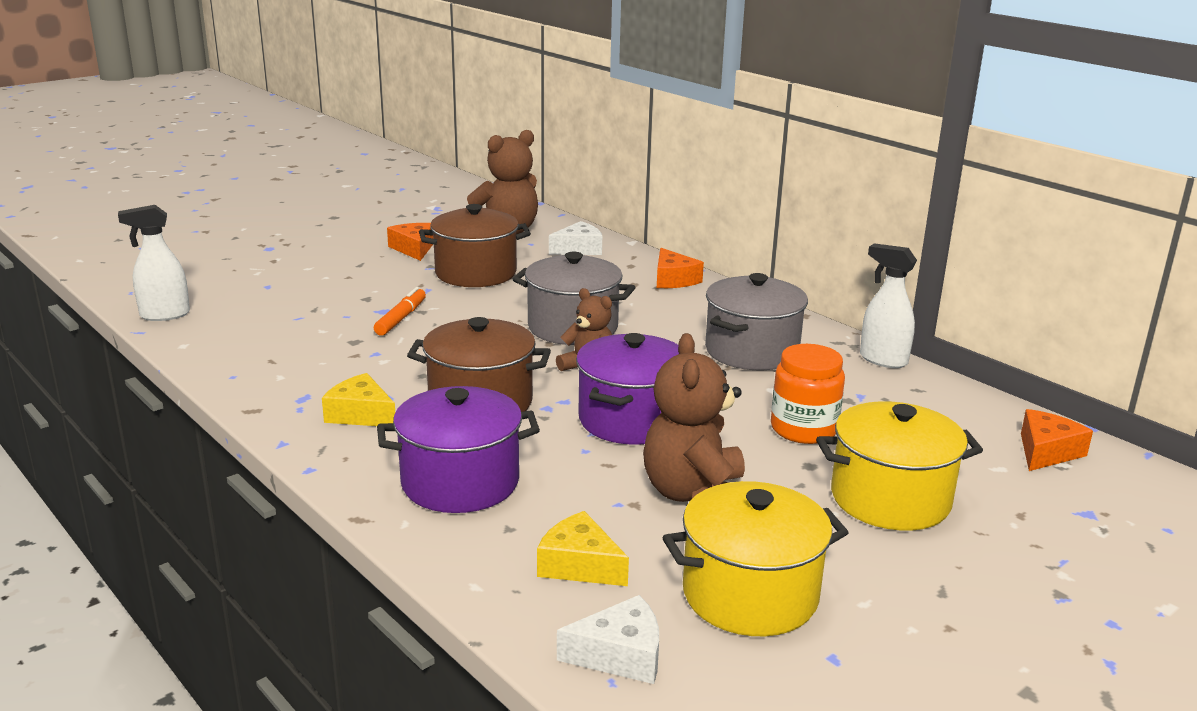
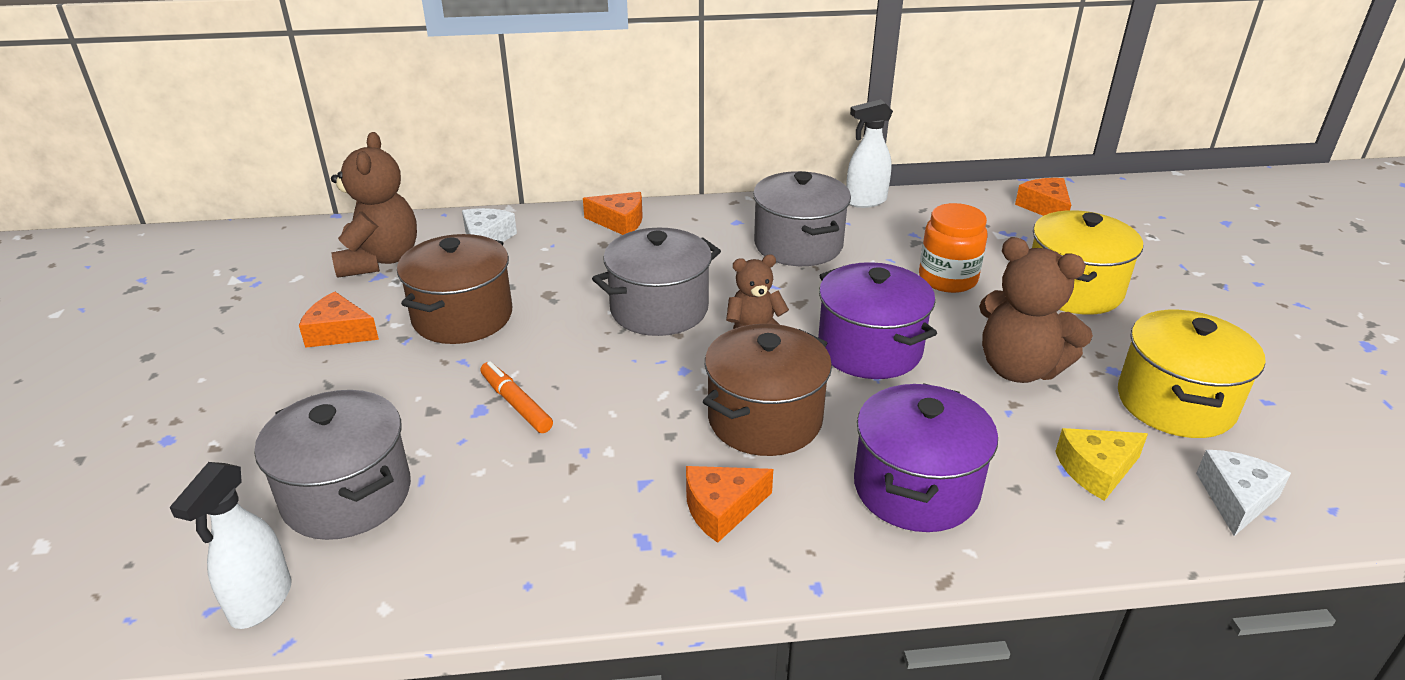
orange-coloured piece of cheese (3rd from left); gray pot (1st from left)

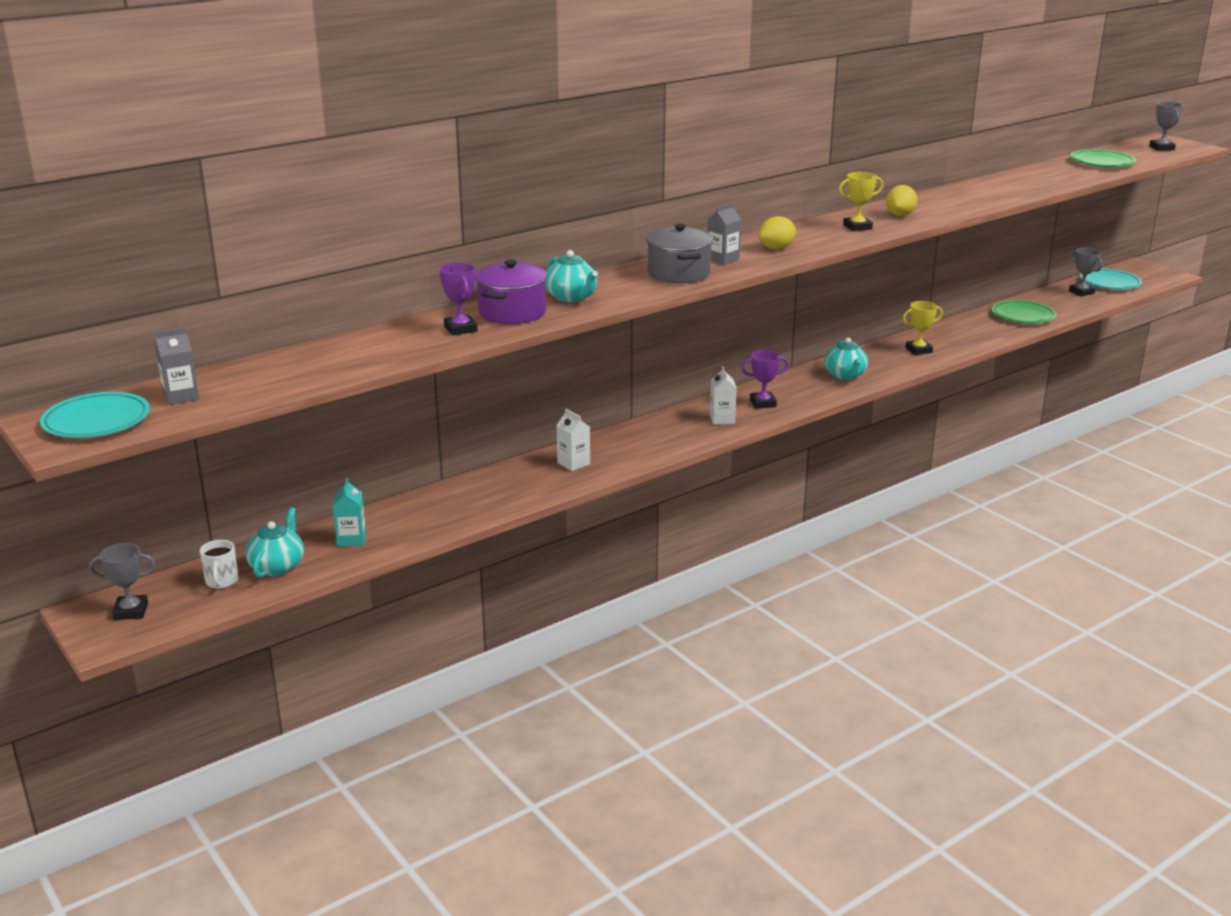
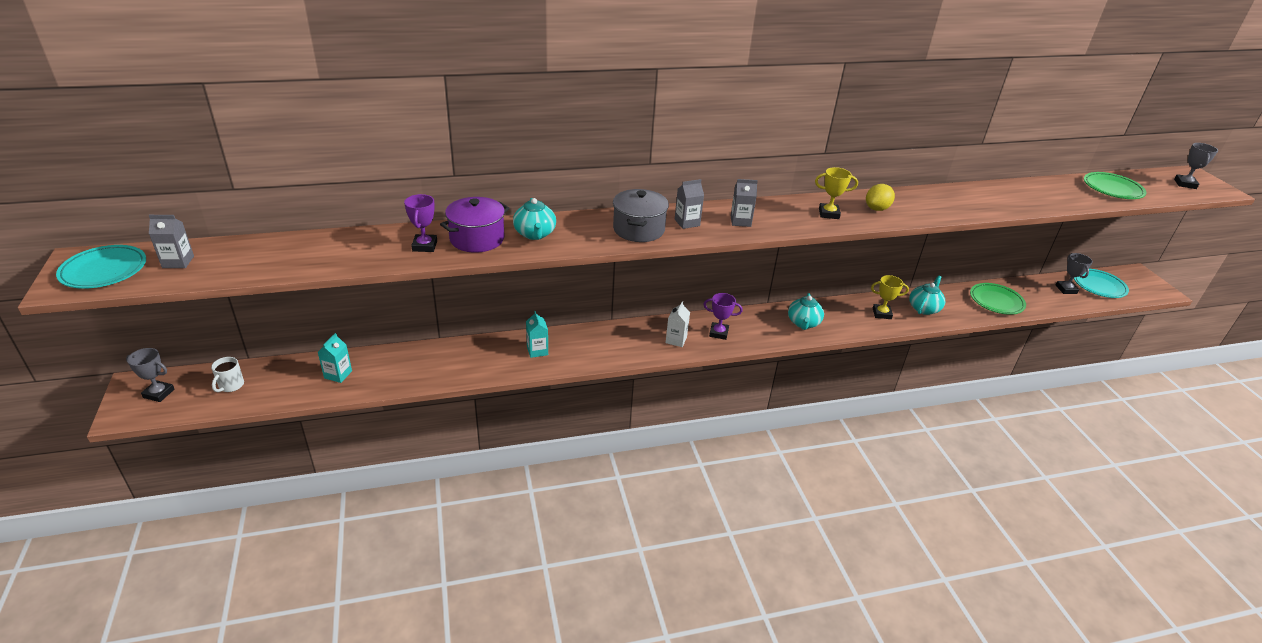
teal teapot (3rd from left); teal carton (2nd from left); gray carton (3rd from left)

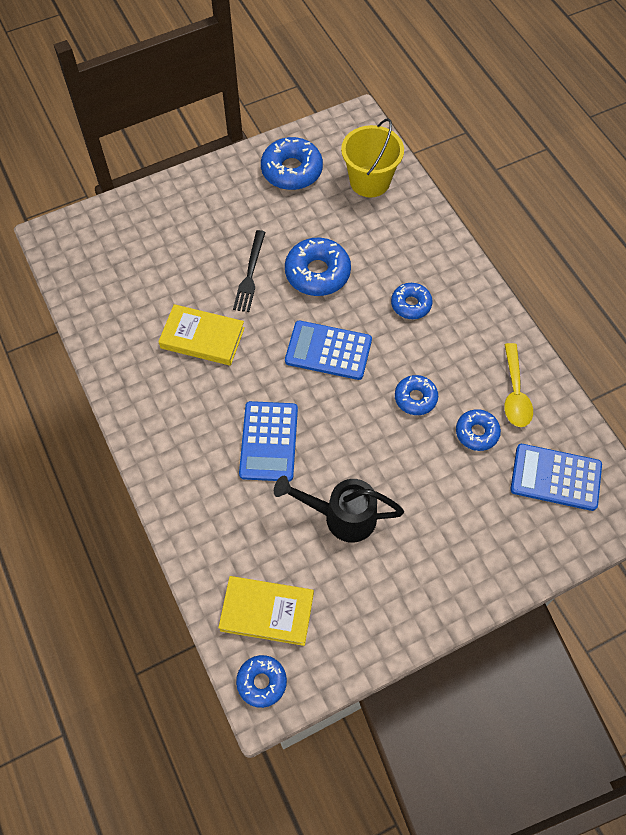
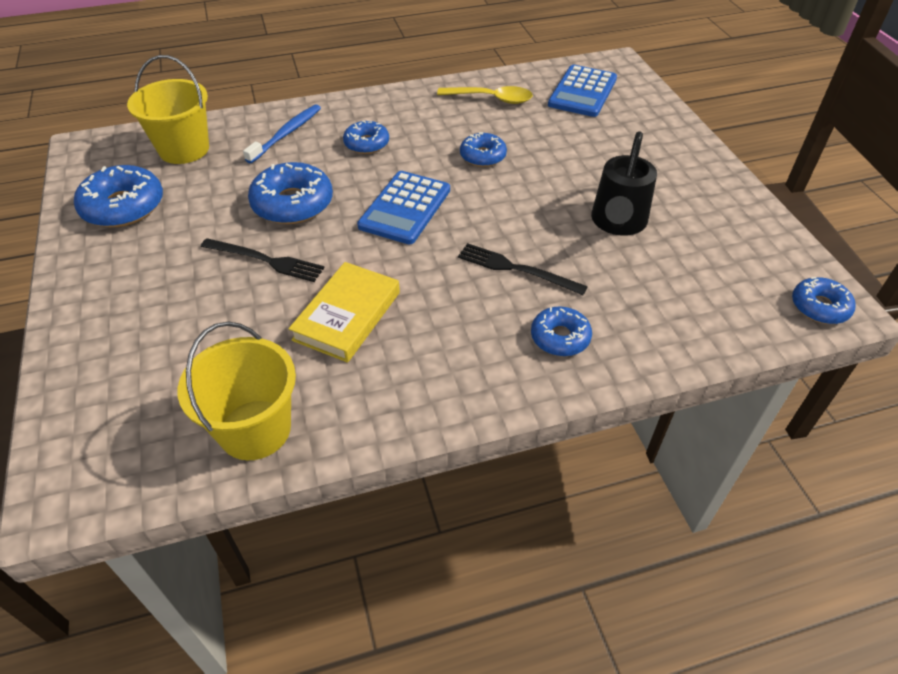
bright yellow hardcover (2nd from left in the first image); jet-black dinner fork (2nd from left); cobalt donut (5th from left); bright yellow sand bucket (2nd from left); cobalt toothbrush

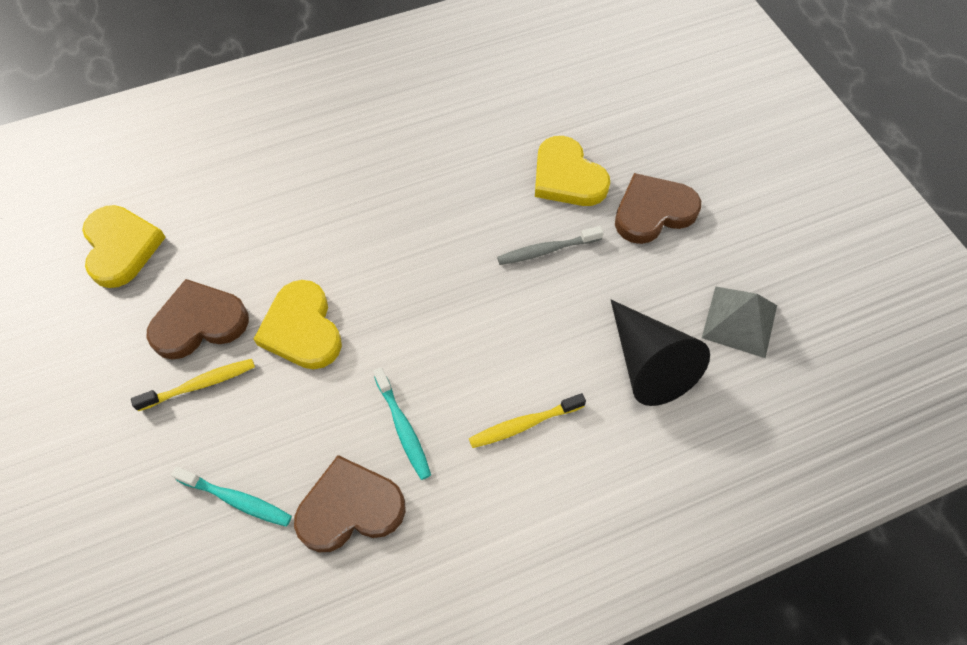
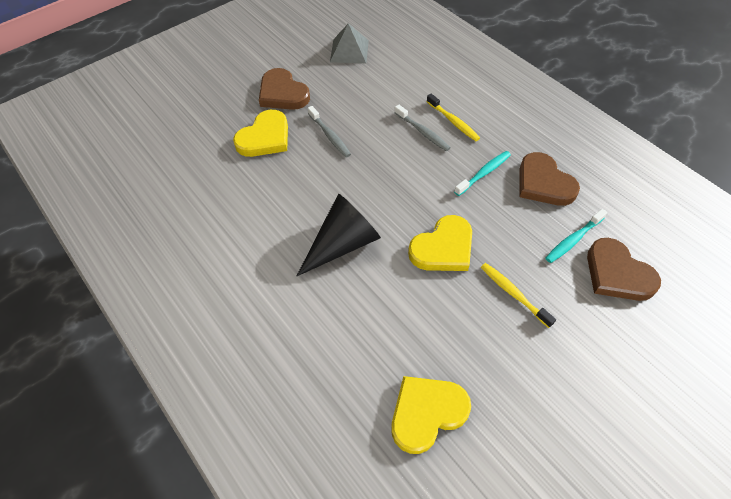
dark brown heart (3rd from left); teal toothbrush (2nd from left); jet-black solid cone; gray toothbrush (2nd from left)

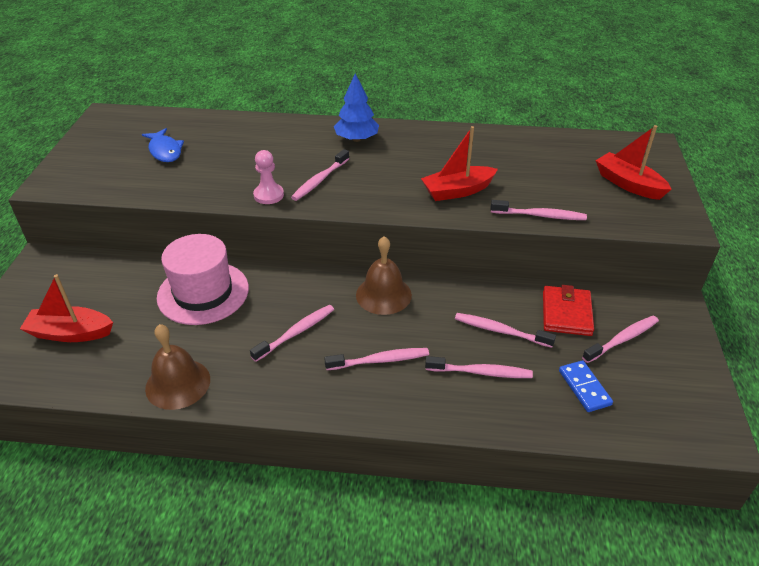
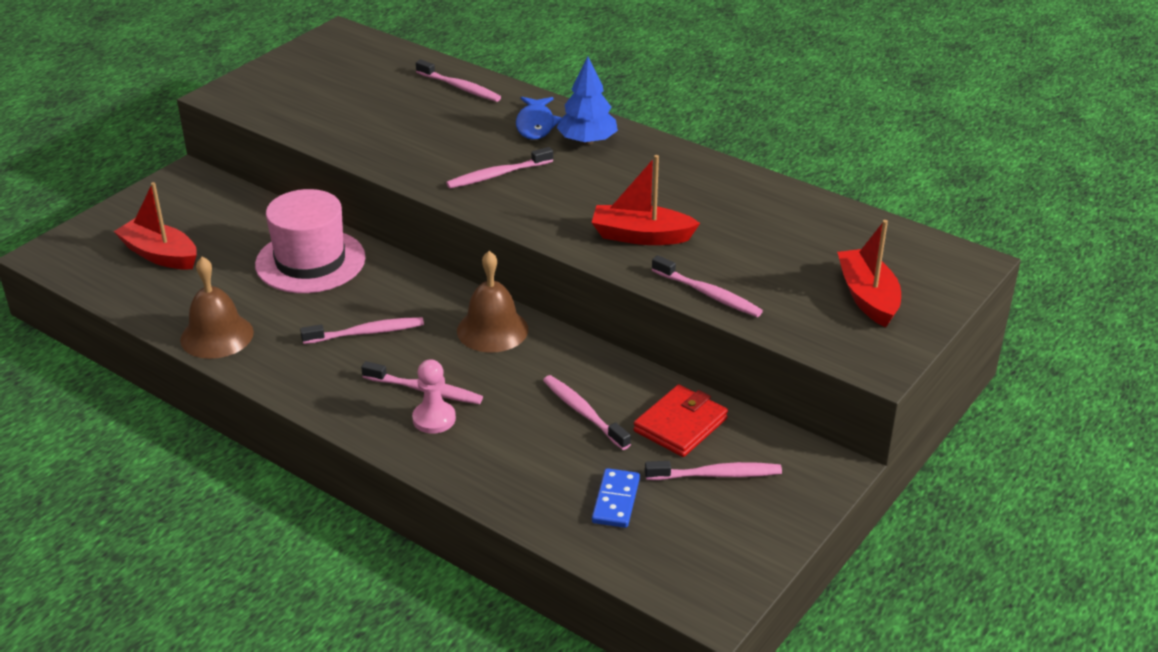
cobalt fish; rose-pink pawn; rose-pink toothbrush (3rd from left)

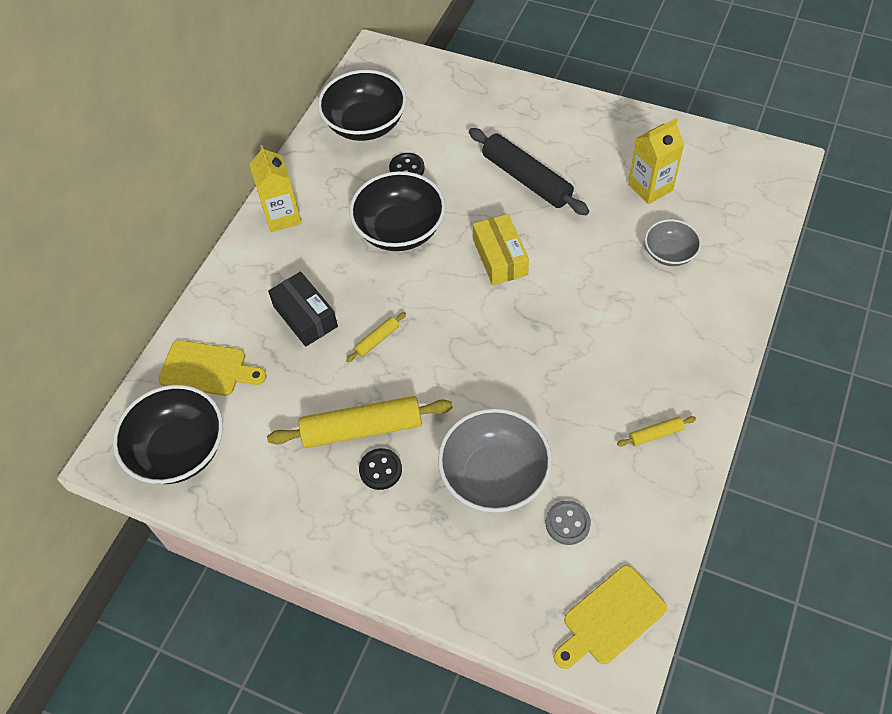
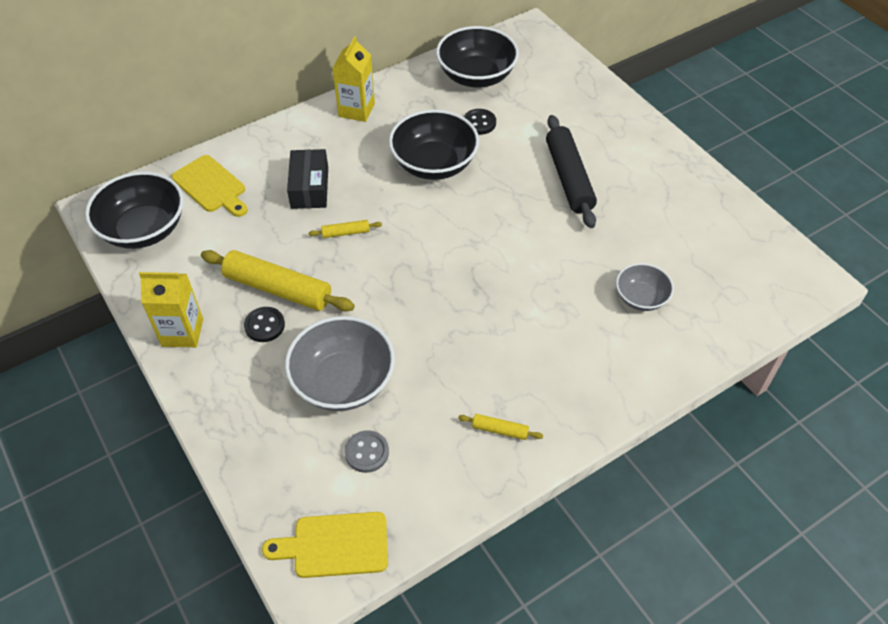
bright yellow parcel; bright yellow carton (1st from left)

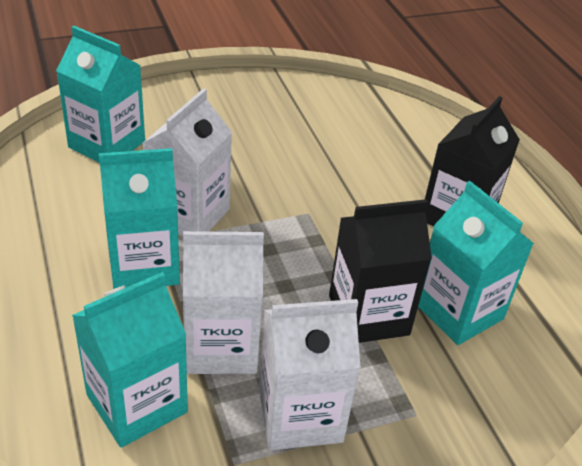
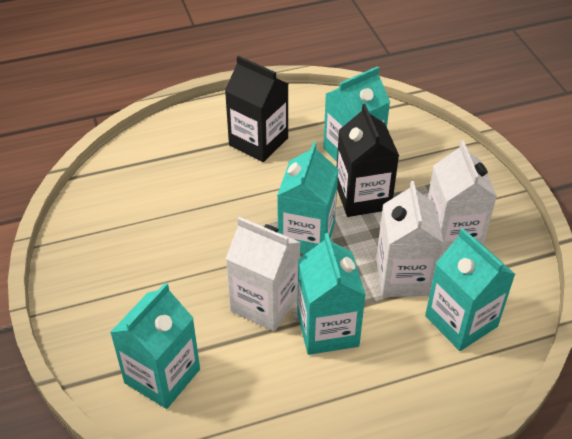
teal carton (2nd from left)

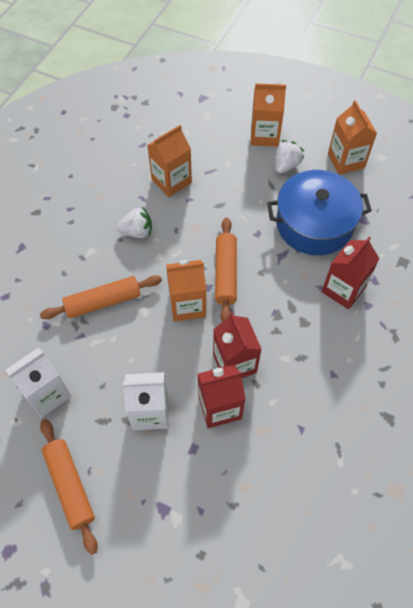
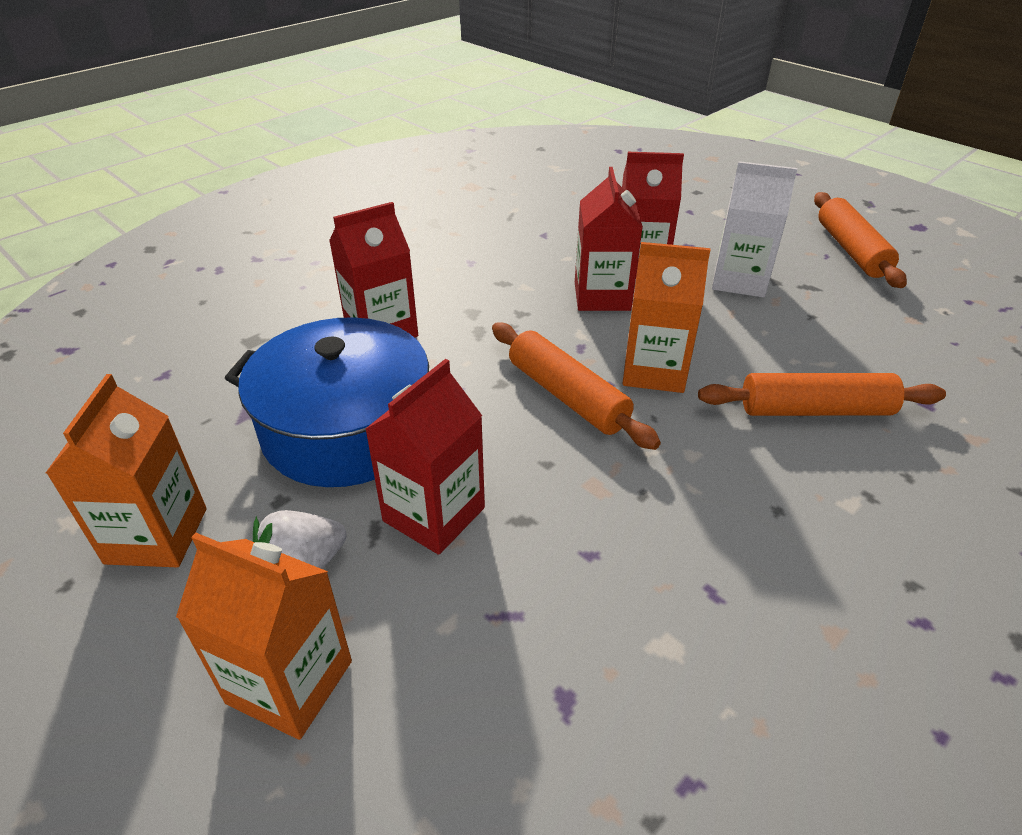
white carton (1st from left in the first image); white berry (1st from left in the first image); orange-coloured carton (1st from left in the first image); orange-coloured dough roller (1st from left); scarlet carton (2nd from left)

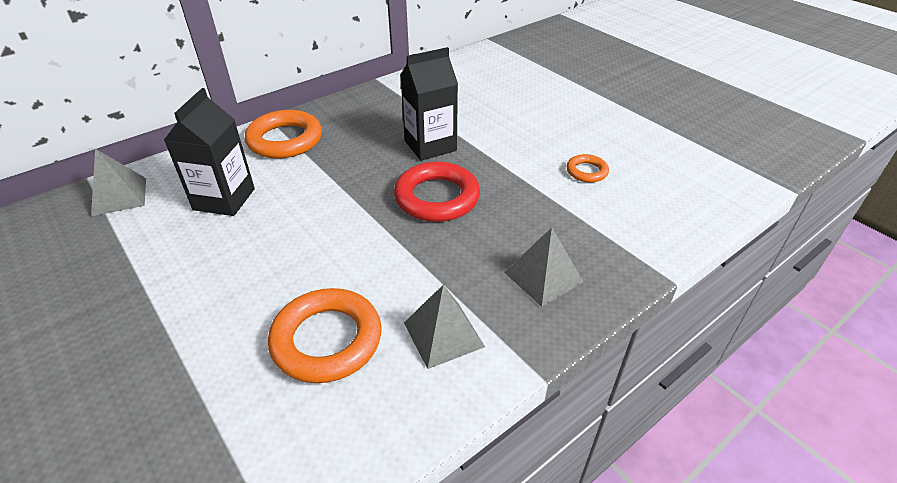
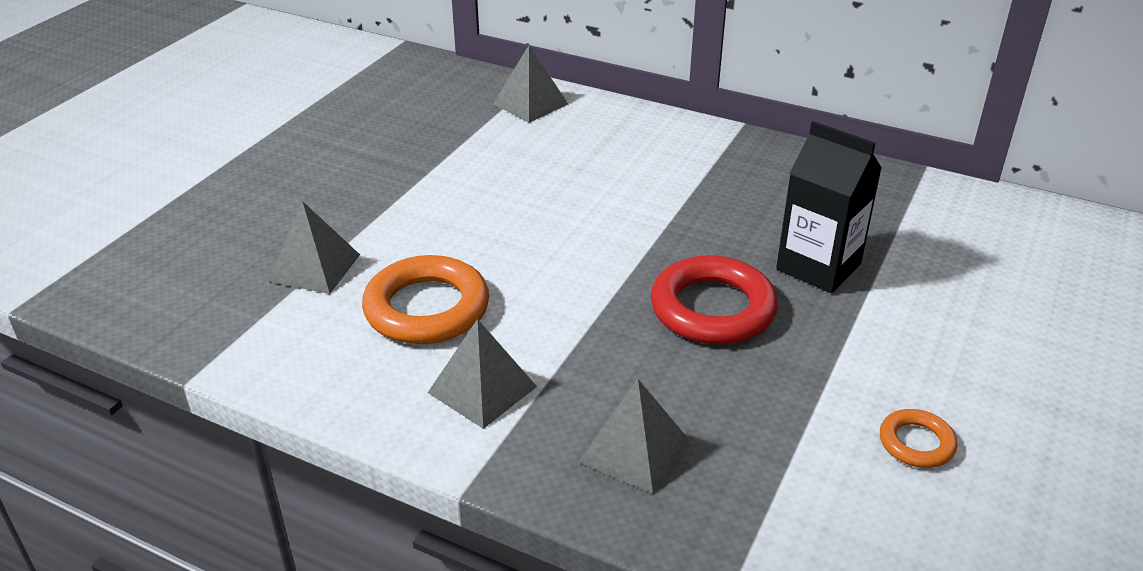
jet-black carton (1st from left in the first image); orange-coloured ring (1st from left in the first image); gray solid pyramid (1st from left)

